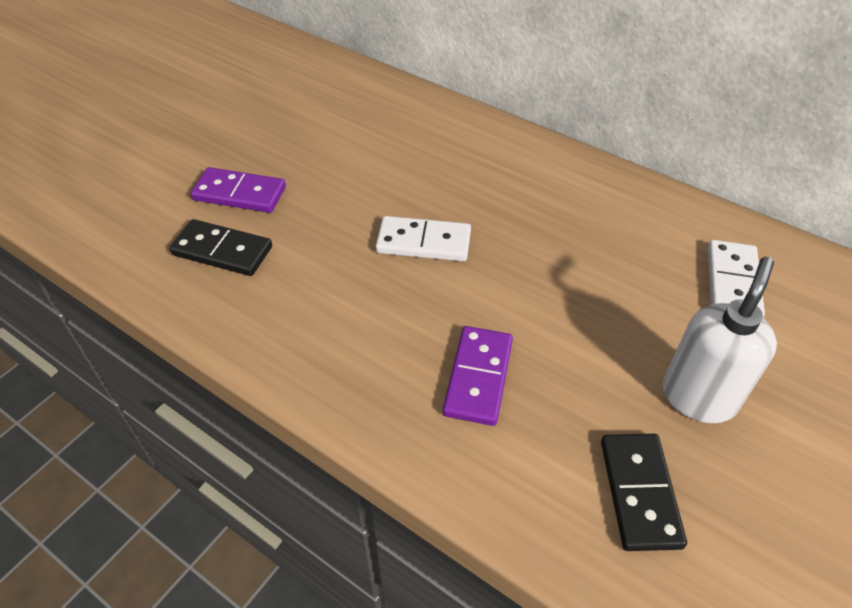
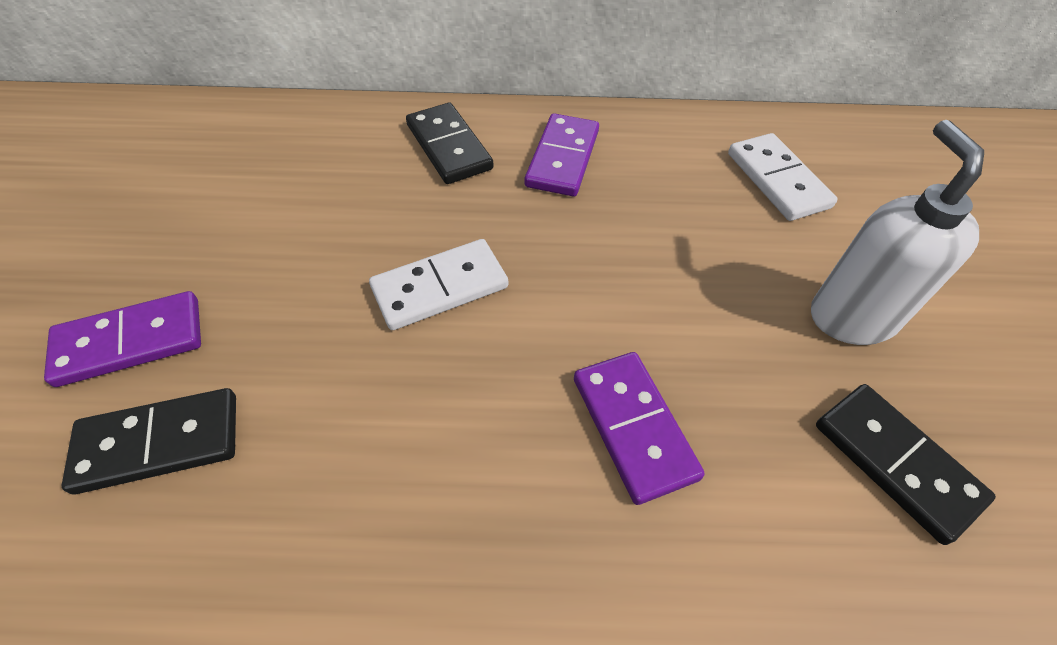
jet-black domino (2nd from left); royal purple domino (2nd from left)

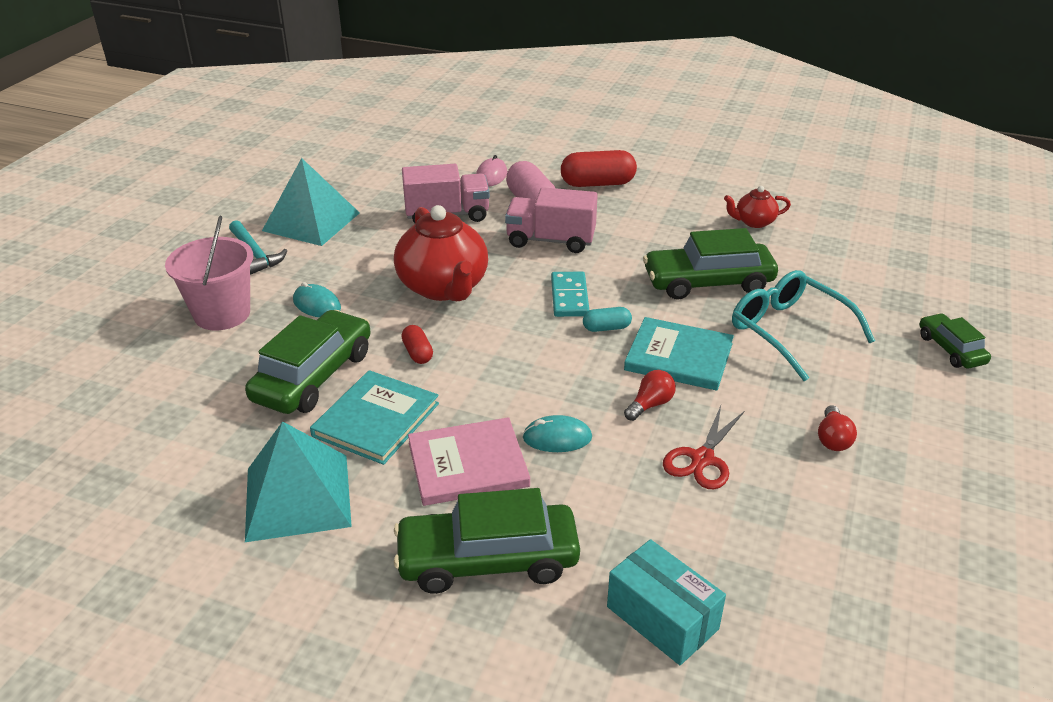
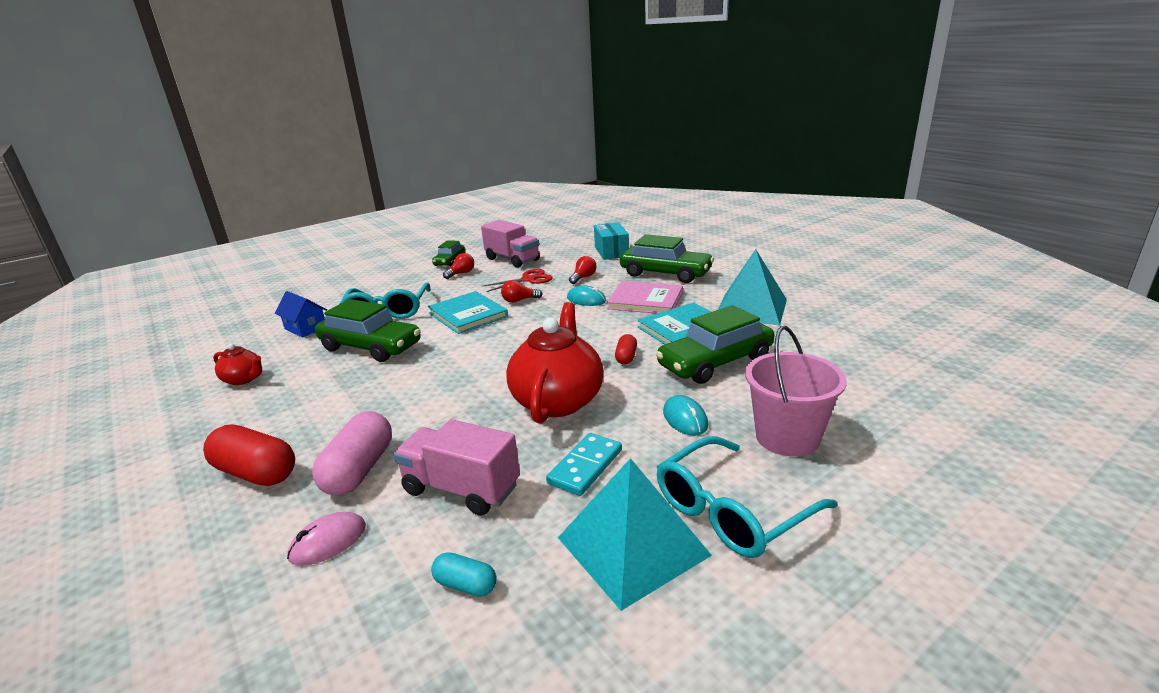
teal eyeglasses (2nd from left); rose-pink toy truck (2nd from left); teal domino; teal pill shape; leaf-green automobile (2nd from left); cobalt toy house; scarlet lightbulb (3rd from left)

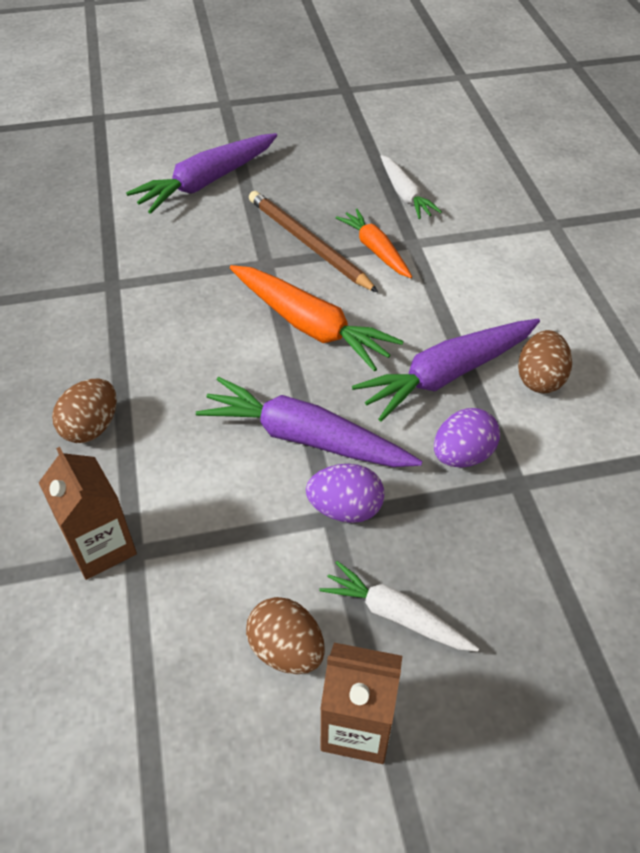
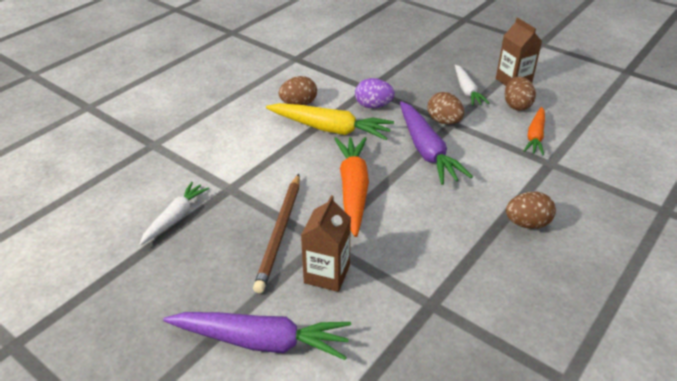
dark brown carton (1st from left); dark brown egg (2nd from left); orange-coloured carrot (2nd from left); bright yellow carrot

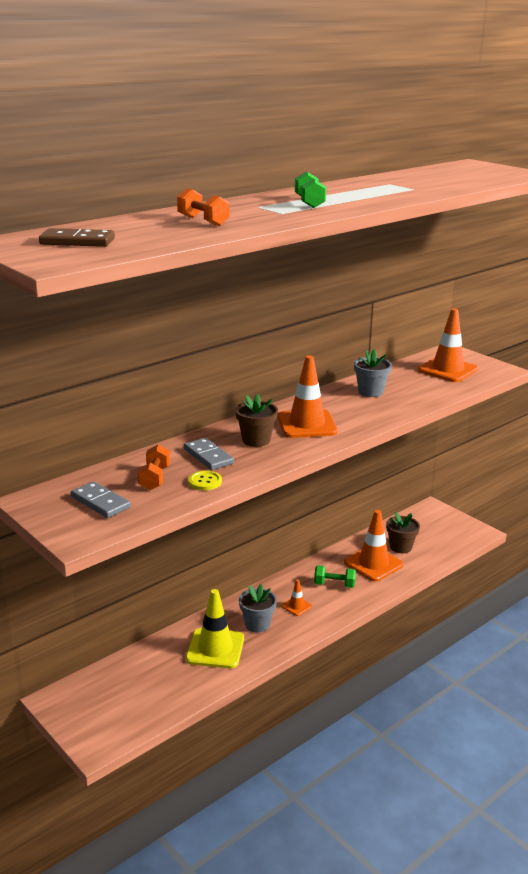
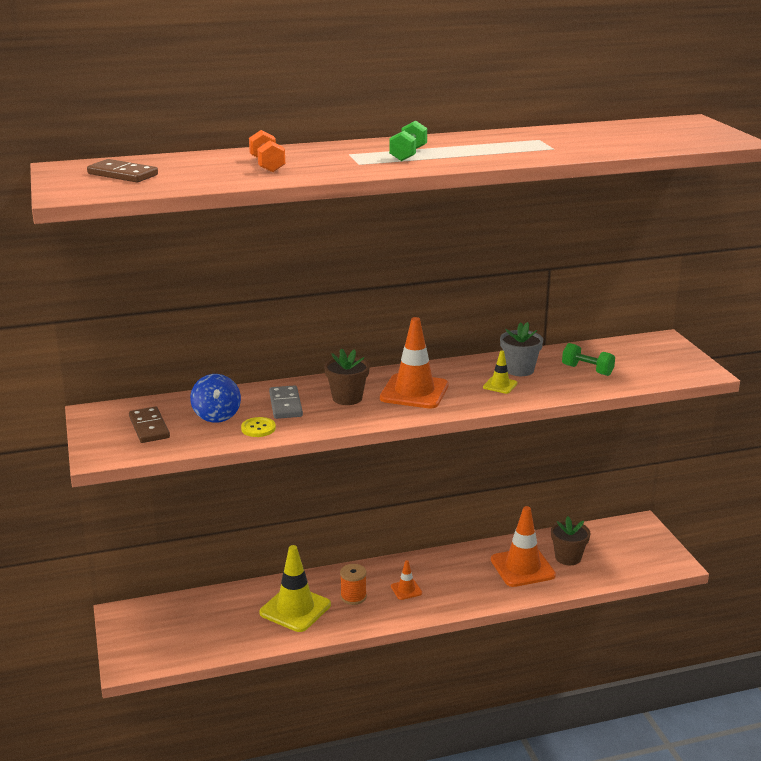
dark brown domino (2nd from left); cobalt toy top; orange-coloured reel of thread; leaf-green free weight (2nd from left); orange-coloured safety cone (4th from left in the first image); bright yellow safety cone (2nd from left)

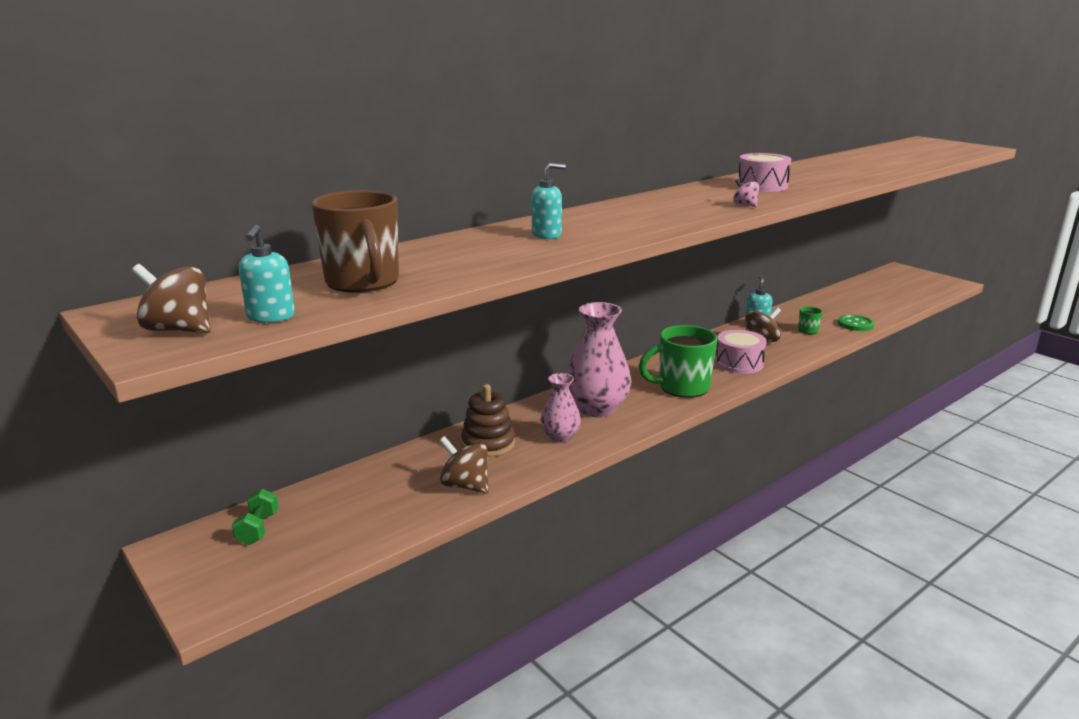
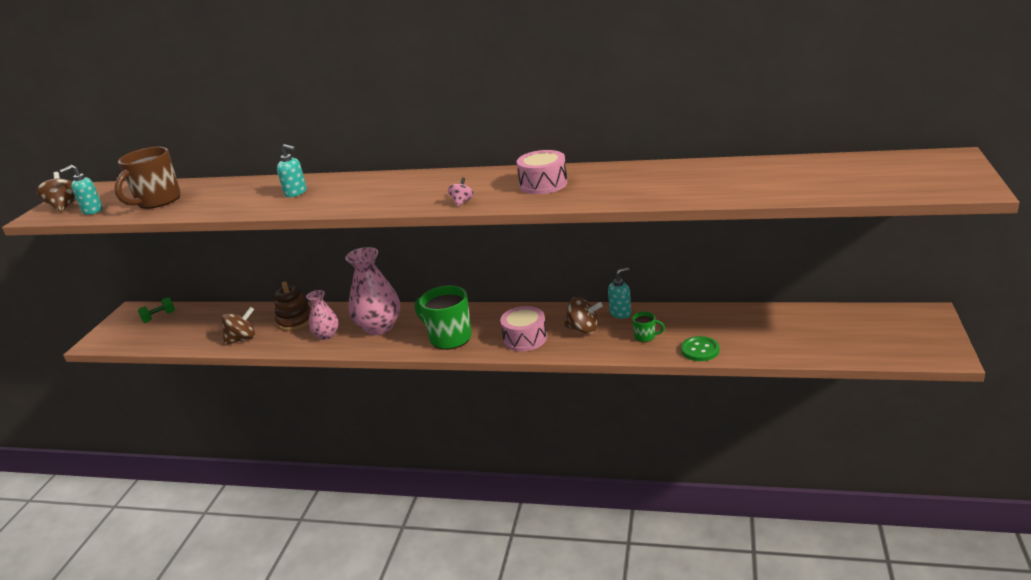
dark brown toy top (2nd from left)

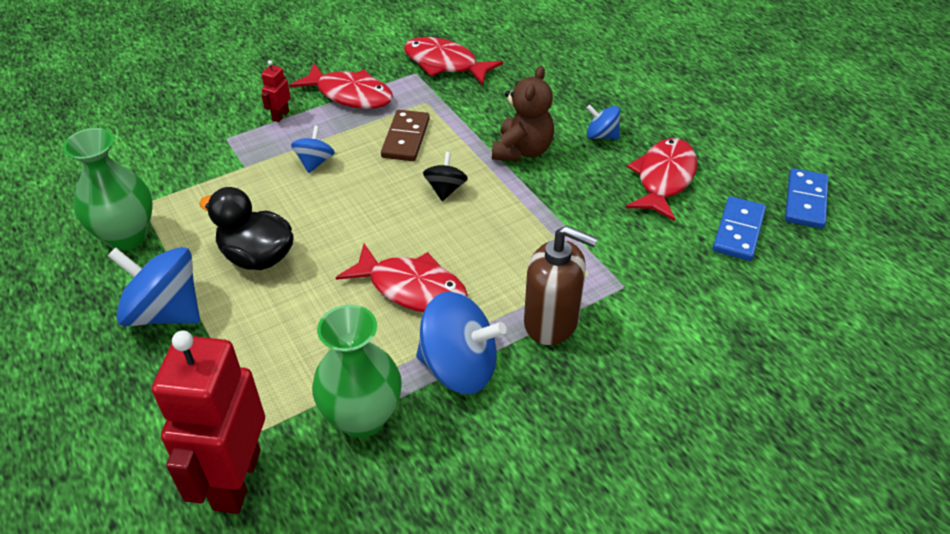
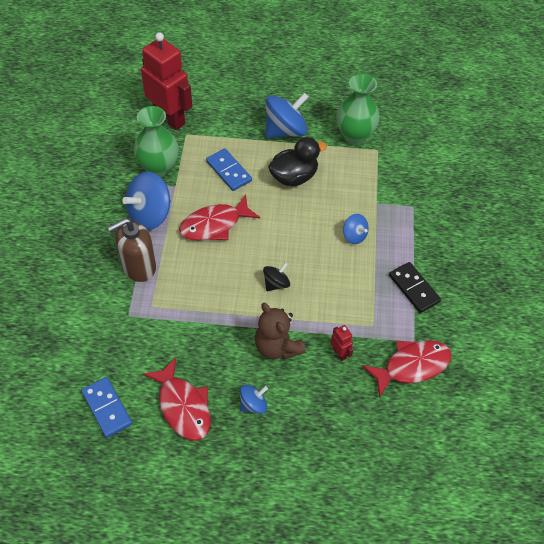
scarlet robot figure (2nd from left); jet-black domino; dark brown domino; jet-black toy top; cobalt domino (2nd from left)

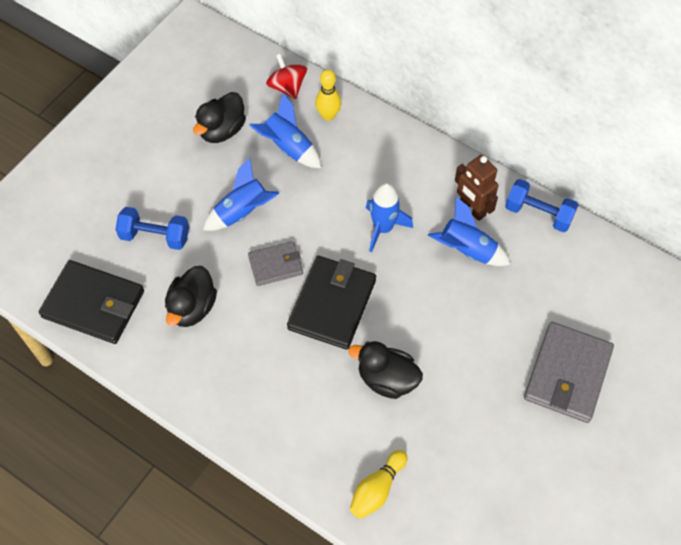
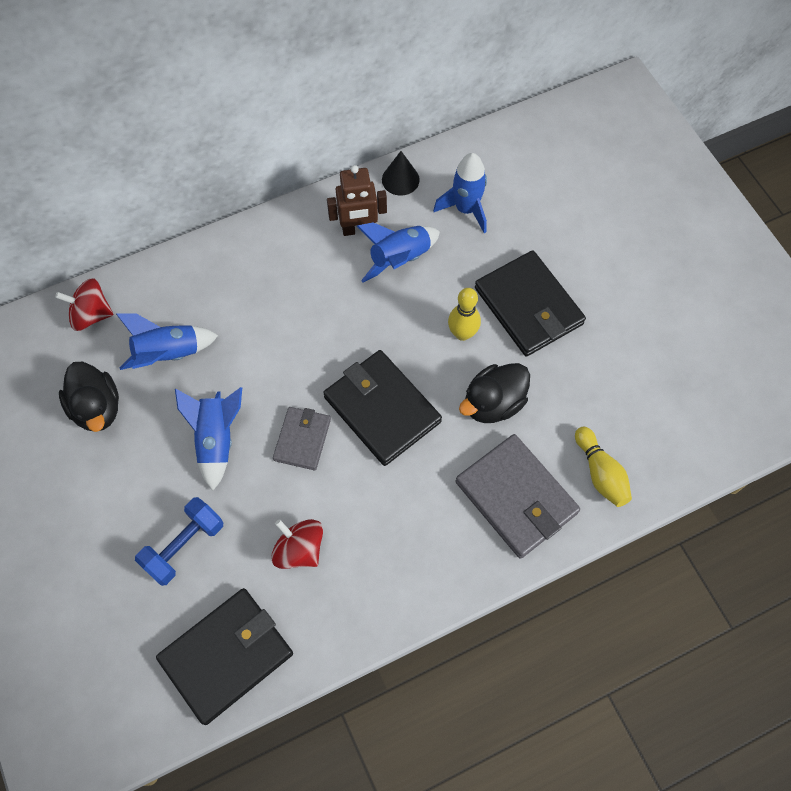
scarlet toy top (2nd from left); bright yellow skittle (1st from left); cobalt spaceship (4th from left); jet-black solid cone; gray wallet (2nd from left); jet-black wallet (3rd from left)

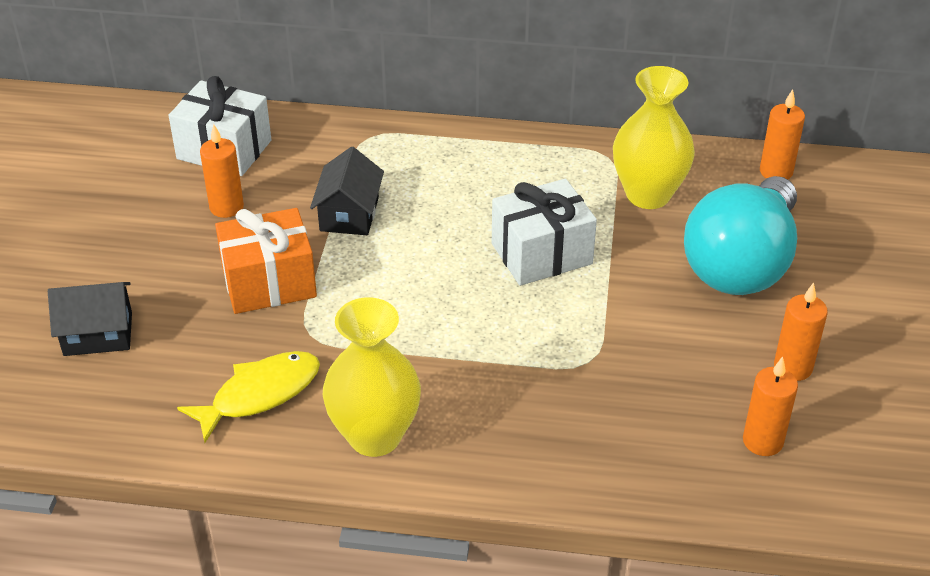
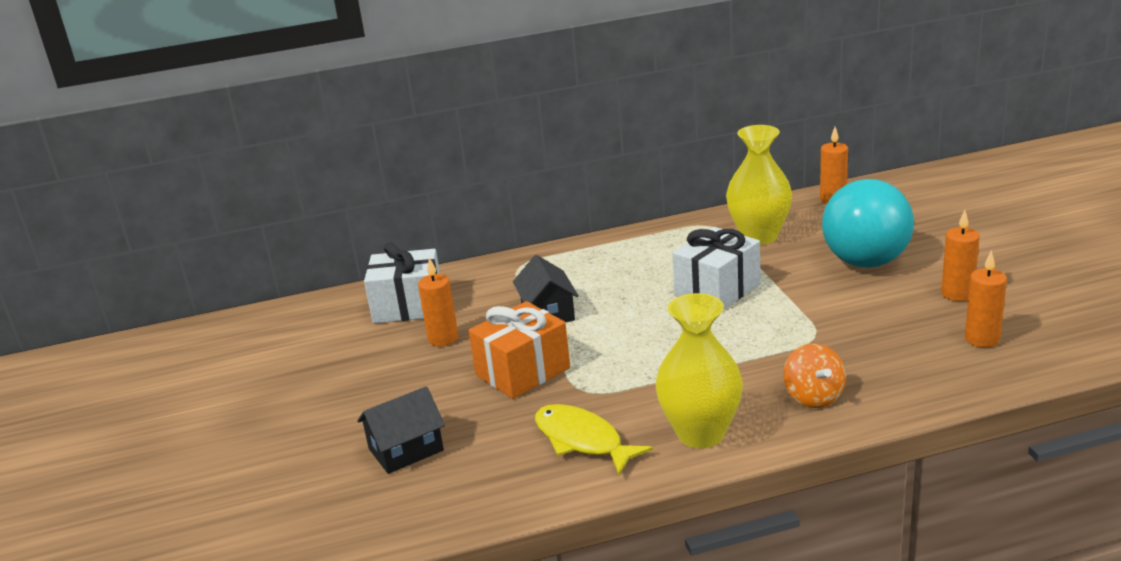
bright yellow fish; orange-coloured toy top

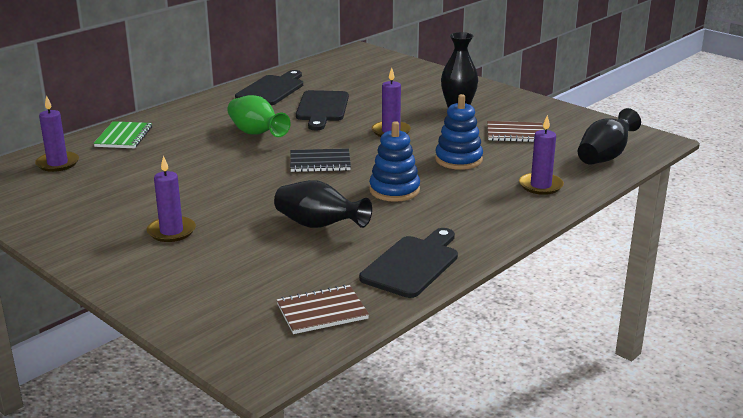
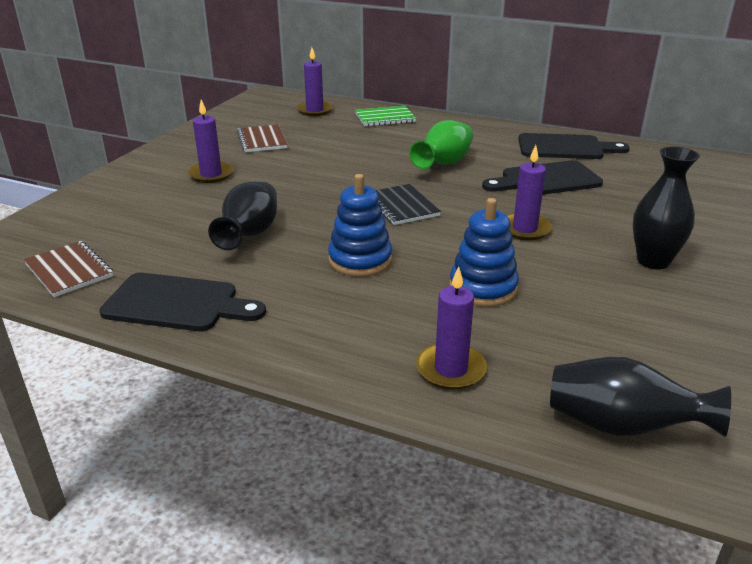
dark brown exercise book (2nd from left)

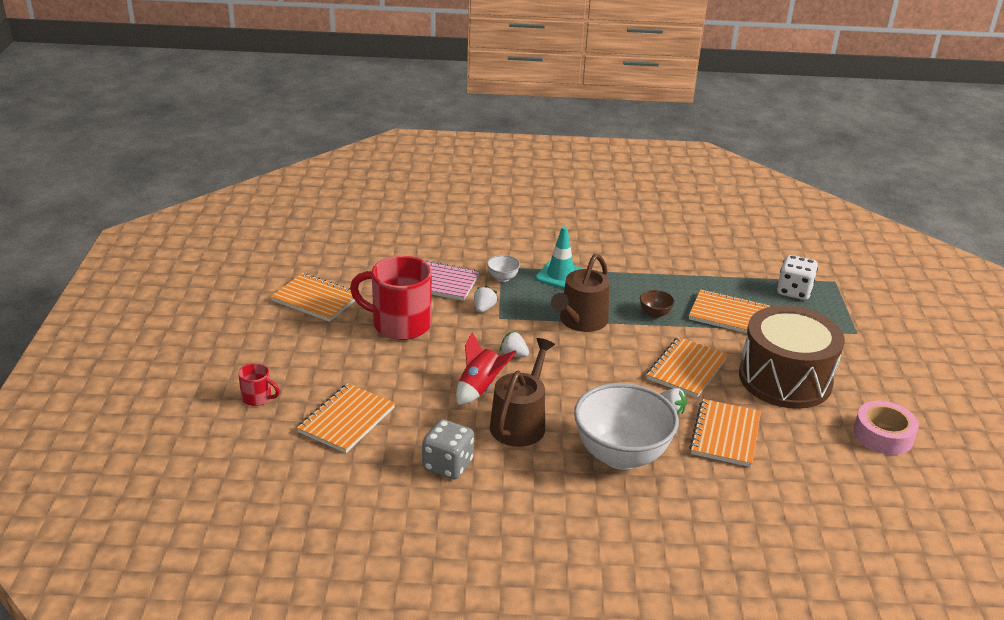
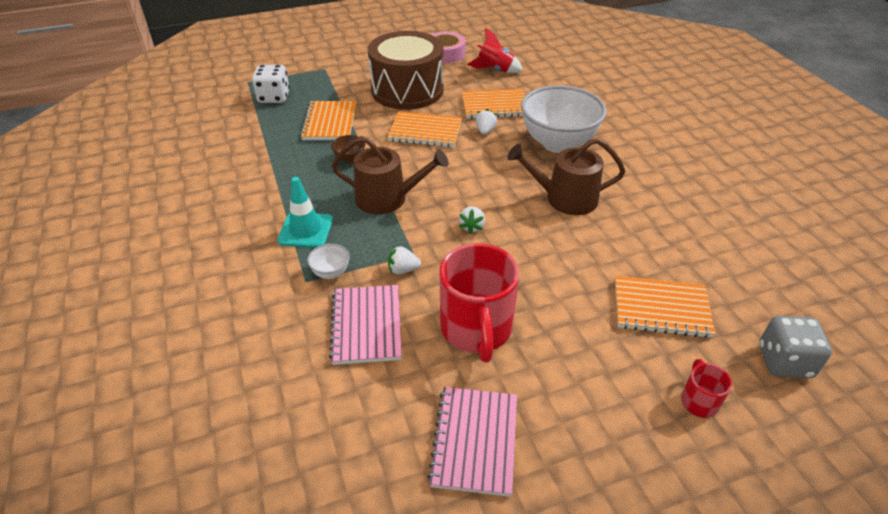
rose-pink exercise book (2nd from left); gray game die; scarlet spaceship

